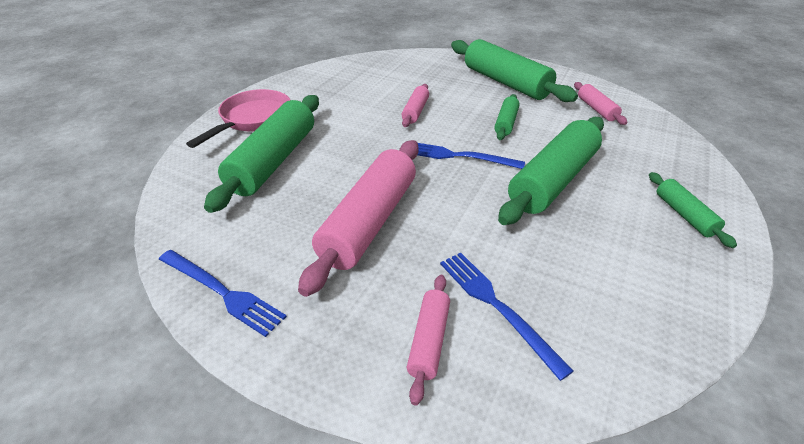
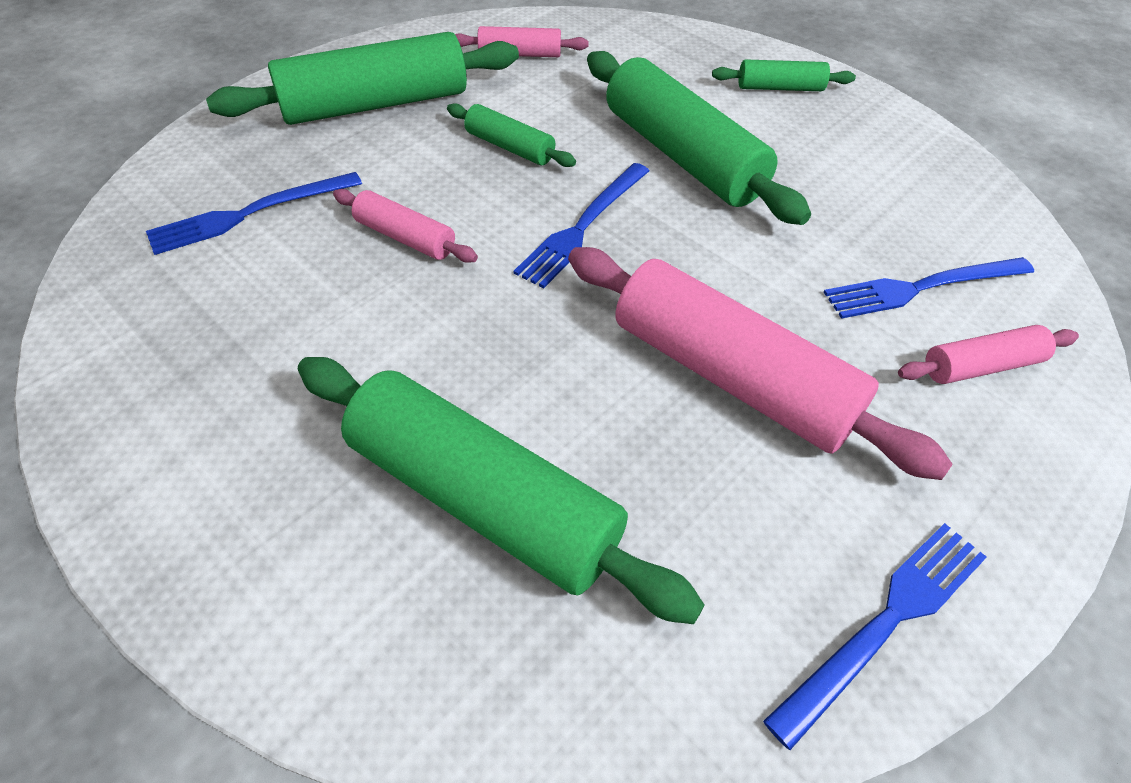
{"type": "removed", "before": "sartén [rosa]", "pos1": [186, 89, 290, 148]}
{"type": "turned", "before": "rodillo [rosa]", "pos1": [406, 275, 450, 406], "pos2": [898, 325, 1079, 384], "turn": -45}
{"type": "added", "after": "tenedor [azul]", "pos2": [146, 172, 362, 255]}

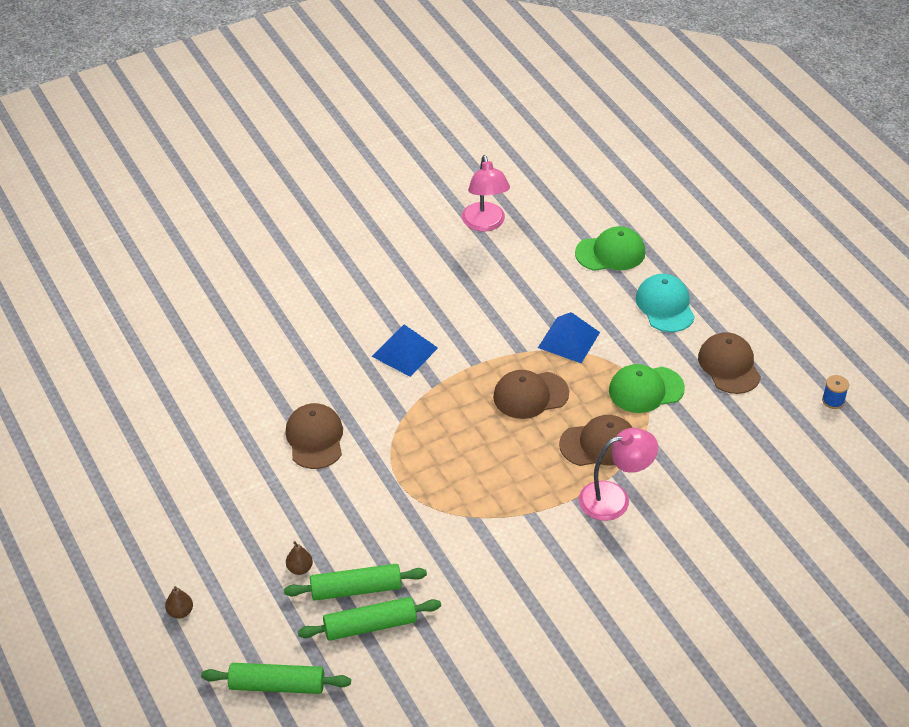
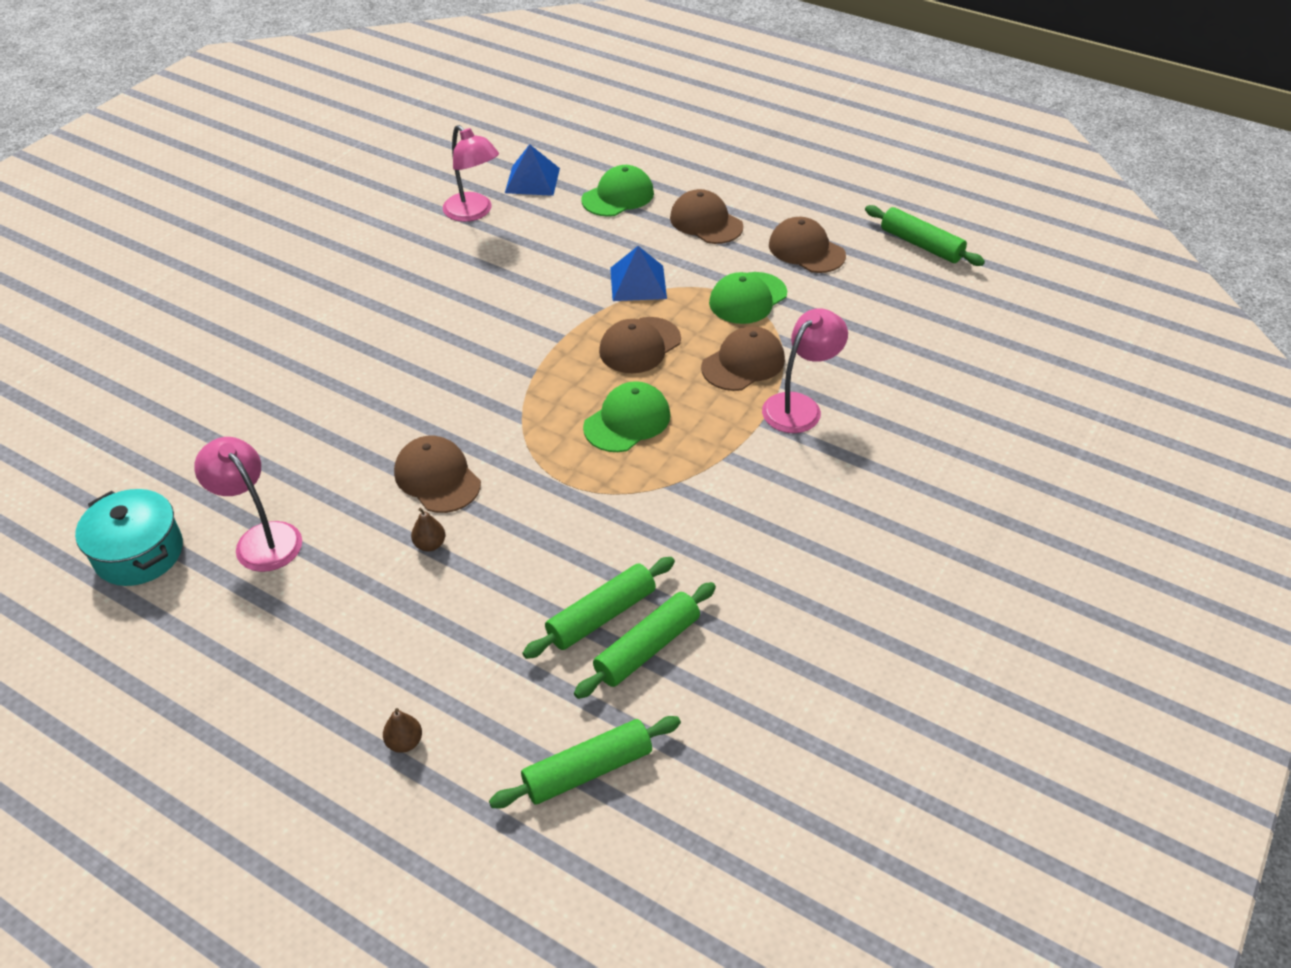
{"type": "moved", "before": "pera [marrón]", "pos1": [286, 541, 313, 575], "pos2": [411, 508, 445, 551]}
{"type": "moved", "before": "pirámide [azul]", "pos1": [372, 324, 438, 377], "pos2": [505, 144, 560, 196]}
{"type": "recoloured", "before": "gorra [turquesa]", "after": "gorra [marrón]", "pos1": [636, 274, 695, 332], "pos2": [670, 189, 743, 244]}
{"type": "replaced", "before": "carrete [azul]", "after": "rodillo [verde]", "pos1": [822, 375, 849, 409], "pos2": [865, 205, 985, 266]}
{"type": "added", "after": "olla [turquesa]", "pos2": [75, 489, 183, 586]}
{"type": "added", "after": "lámpara [rosa]", "pos2": [194, 437, 302, 572]}
{"type": "added", "after": "gorra [verde]", "pos2": [583, 381, 671, 452]}

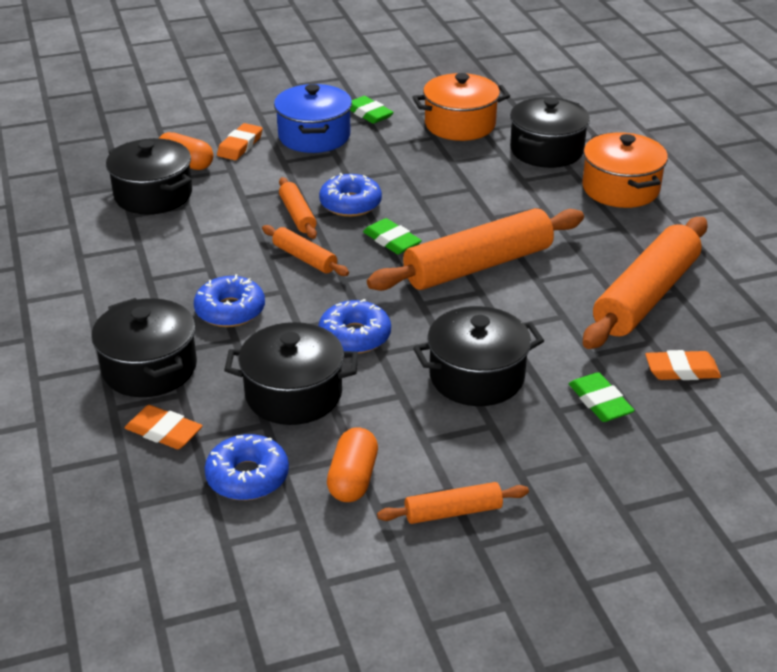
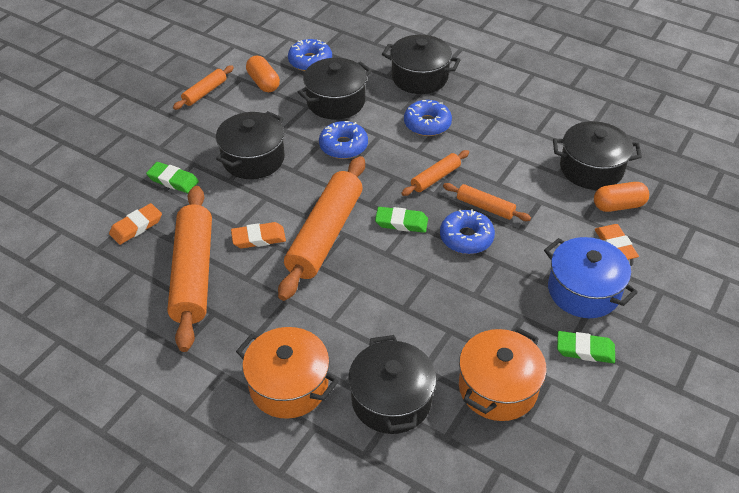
{"type": "moved", "before": "goma de borrar [naranja]", "pos1": [125, 405, 203, 449], "pos2": [231, 222, 286, 248]}
{"type": "turned", "before": "rodillo [naranja]", "pos1": [262, 225, 349, 276], "pos2": [401, 150, 469, 196], "turn": -45}

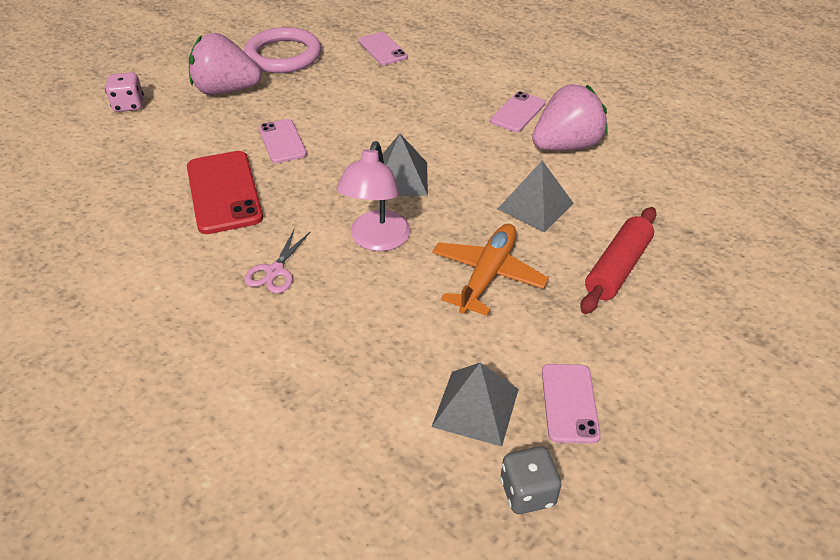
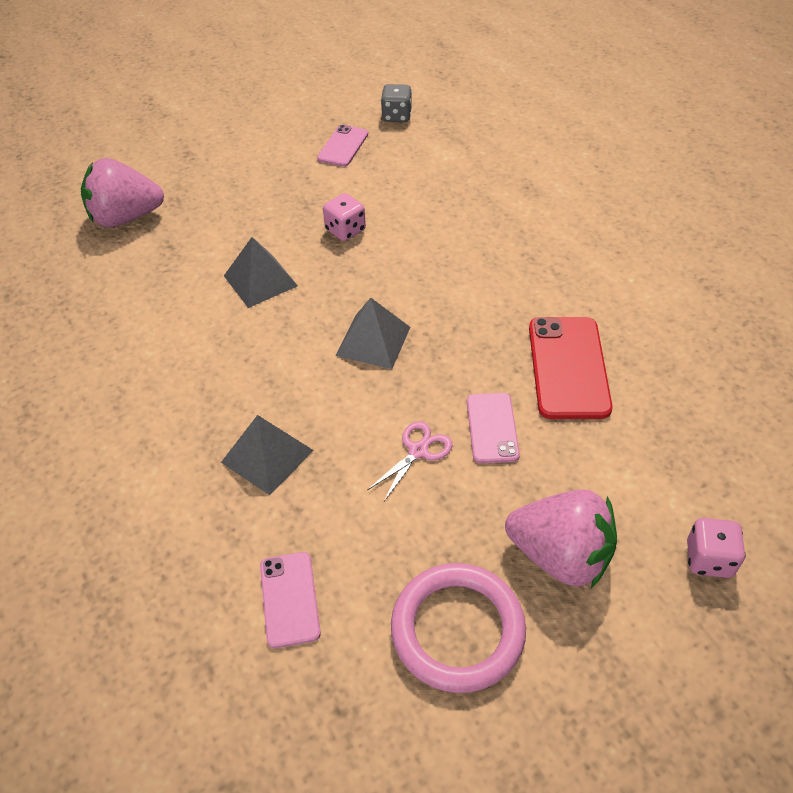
{"type": "moved", "before": "tijeras [rosa]", "pos1": [244, 230, 311, 293], "pos2": [367, 421, 452, 501]}
{"type": "removed", "before": "lámpara [rosa]", "pos1": [336, 141, 411, 251]}
{"type": "replaced", "before": "avión [naranja]", "after": "dado [rosa]", "pos1": [432, 224, 549, 316], "pos2": [323, 193, 366, 241]}
{"type": "moved", "before": "pirámide [gris]", "pos1": [432, 363, 519, 447], "pos2": [221, 415, 314, 495]}
{"type": "removed", "before": "móvil [rosa]", "pos1": [490, 91, 545, 132]}
{"type": "moved", "before": "fresa [rosa]", "pos1": [532, 84, 608, 151], "pos2": [81, 158, 164, 227]}
{"type": "removed", "before": "rodillo [rojo]", "pos1": [580, 207, 656, 314]}

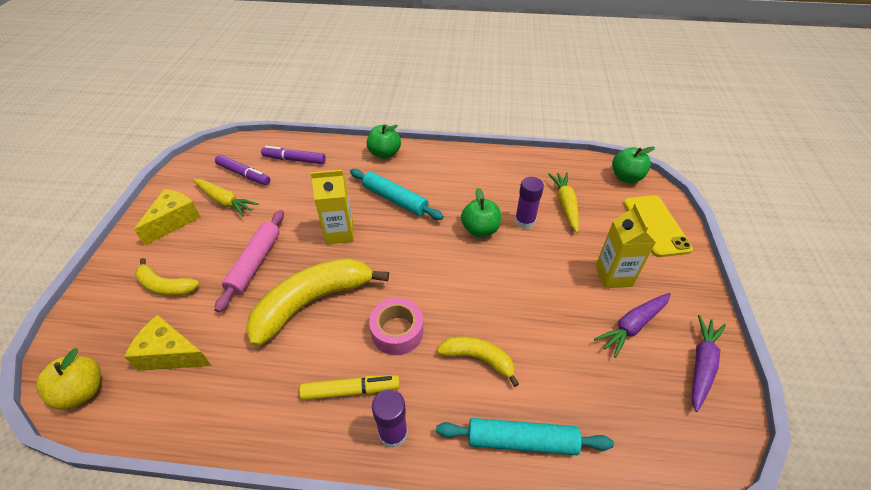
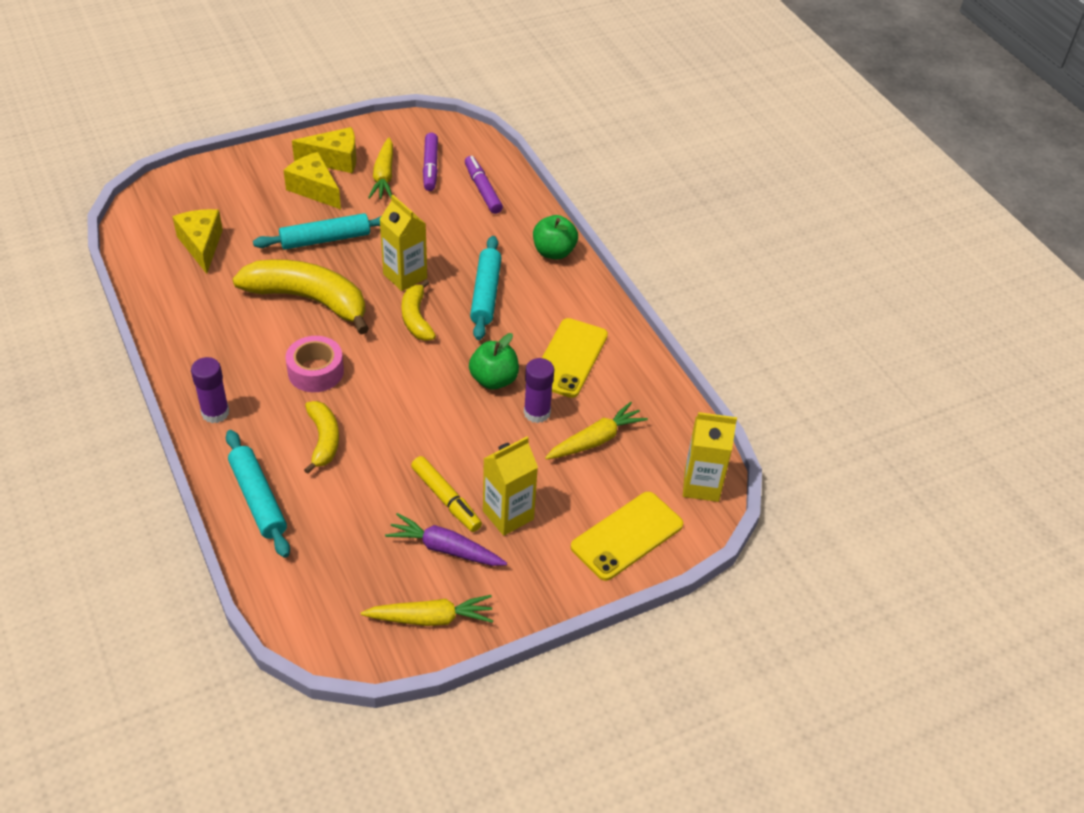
{"type": "removed", "before": "manzana [amarillo]", "pos1": [36, 348, 101, 410]}
{"type": "moved", "before": "plátano [amarillo]", "pos1": [135, 258, 199, 296], "pos2": [401, 280, 436, 341]}
{"type": "recoloured", "before": "rodillo [rosa]", "after": "rodillo [turquesa]", "pos1": [215, 210, 284, 312], "pos2": [253, 213, 381, 250]}
{"type": "moved", "before": "rotulador [amarillo]", "pos1": [299, 375, 400, 400], "pos2": [411, 456, 482, 532]}
{"type": "replaced", "before": "manzana [verde]", "after": "cartón de leche [amarillo]", "pos1": [612, 146, 655, 183], "pos2": [683, 412, 737, 502]}
{"type": "recoloured", "before": "zanahoria [morado]", "after": "zanahoria [amarillo]", "pos1": [692, 315, 726, 412], "pos2": [361, 595, 493, 626]}
{"type": "added", "after": "queso [amarillo]", "pos2": [283, 152, 341, 209]}
{"type": "added", "after": "móvil [amarillo]", "pos2": [542, 318, 608, 398]}

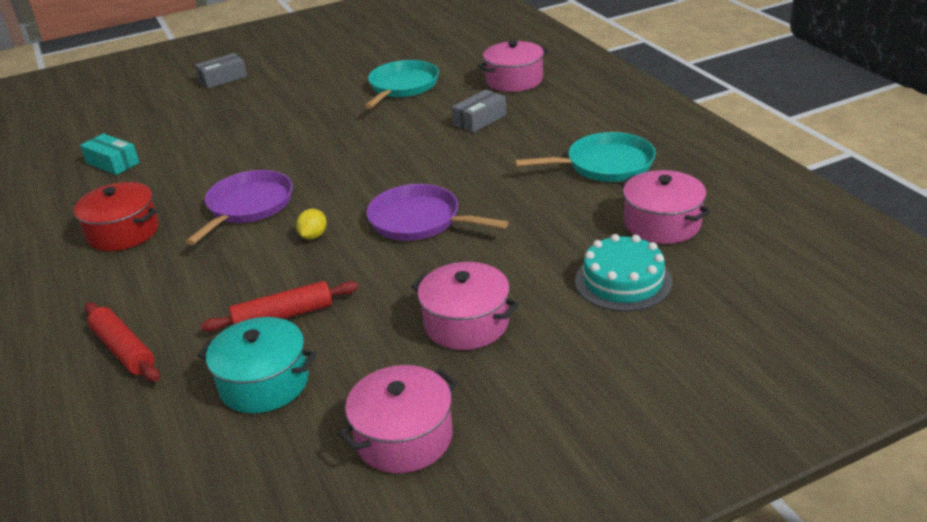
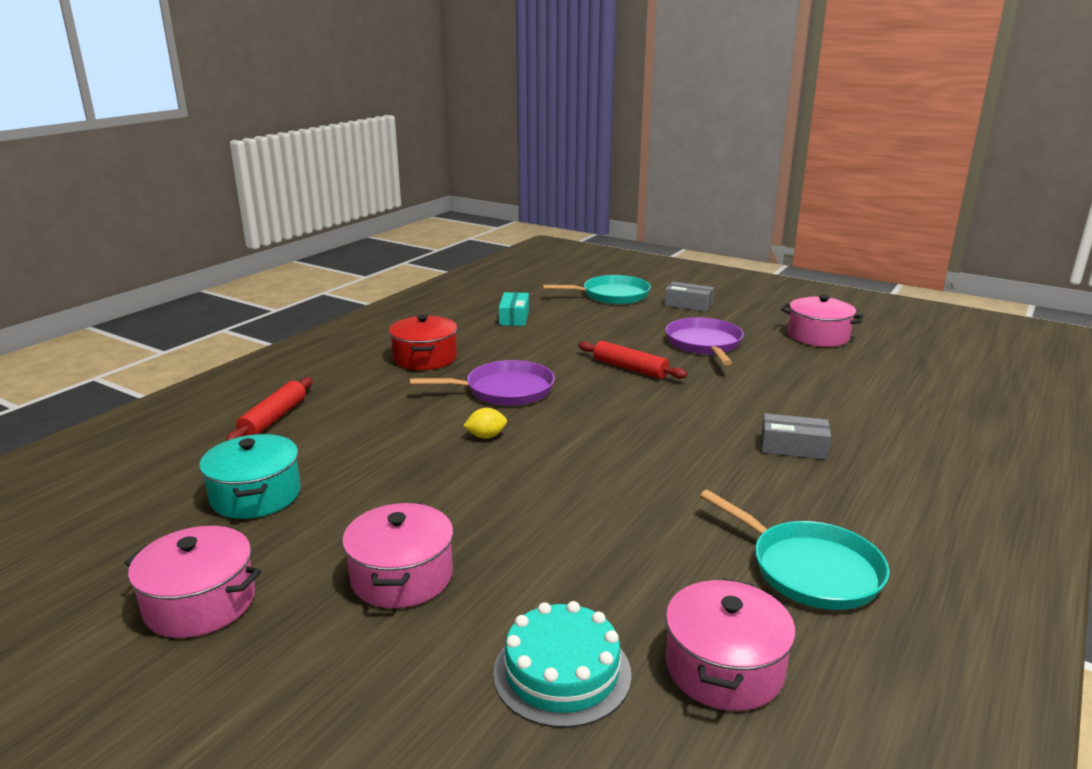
{"type": "moved", "before": "rodillo [rojo]", "pos1": [201, 281, 359, 332], "pos2": [578, 341, 687, 379]}
{"type": "moved", "before": "sartén [turquesa]", "pos1": [365, 60, 439, 109], "pos2": [542, 275, 651, 304]}
{"type": "moved", "before": "sartén [morado]", "pos1": [366, 184, 509, 241], "pos2": [665, 317, 744, 365]}
{"type": "moved", "before": "olla [rosa]", "pos1": [478, 41, 548, 92], "pos2": [781, 295, 864, 347]}

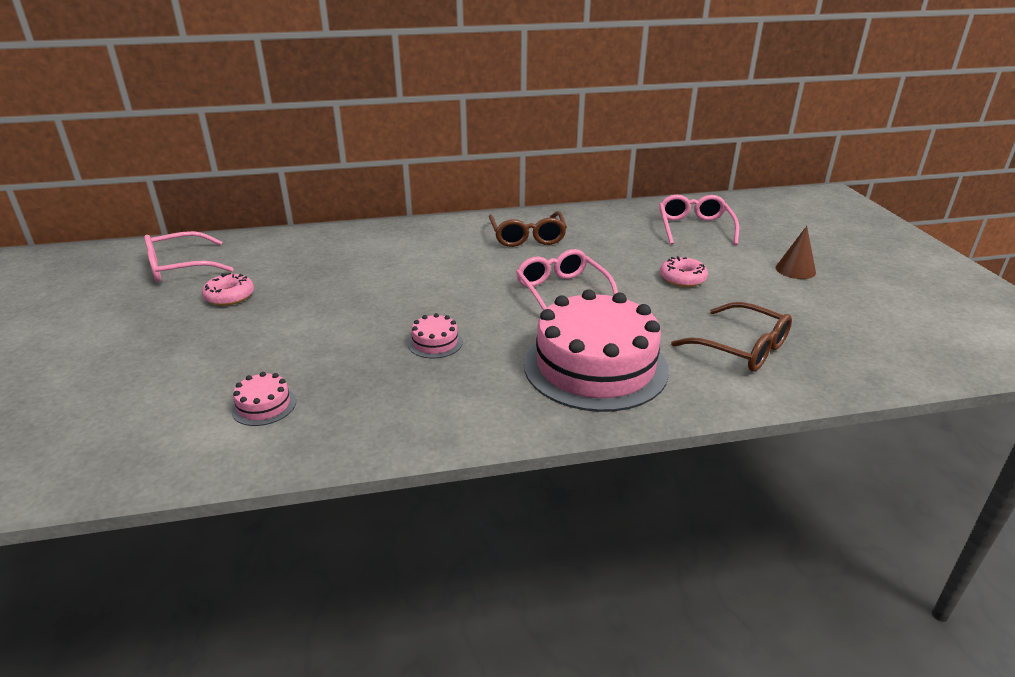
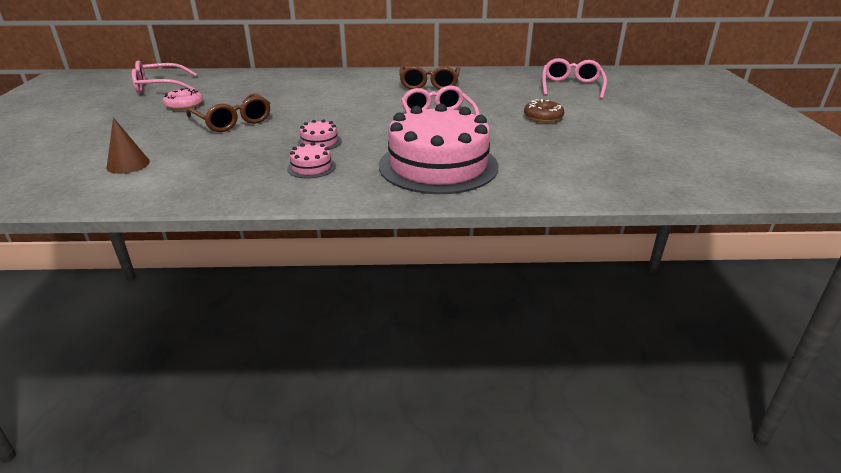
{"type": "moved", "before": "tarta [rosa]", "pos1": [231, 372, 296, 426], "pos2": [287, 142, 336, 179]}
{"type": "recoloured", "before": "rosquilla [rosa]", "after": "rosquilla [marrón]", "pos1": [660, 256, 708, 287], "pos2": [524, 99, 564, 123]}
{"type": "moved", "before": "gafas [marrón]", "pos1": [671, 302, 792, 372], "pos2": [186, 93, 270, 132]}
{"type": "moved", "before": "cono [marrón]", "pos1": [776, 226, 816, 279], "pos2": [106, 117, 150, 174]}

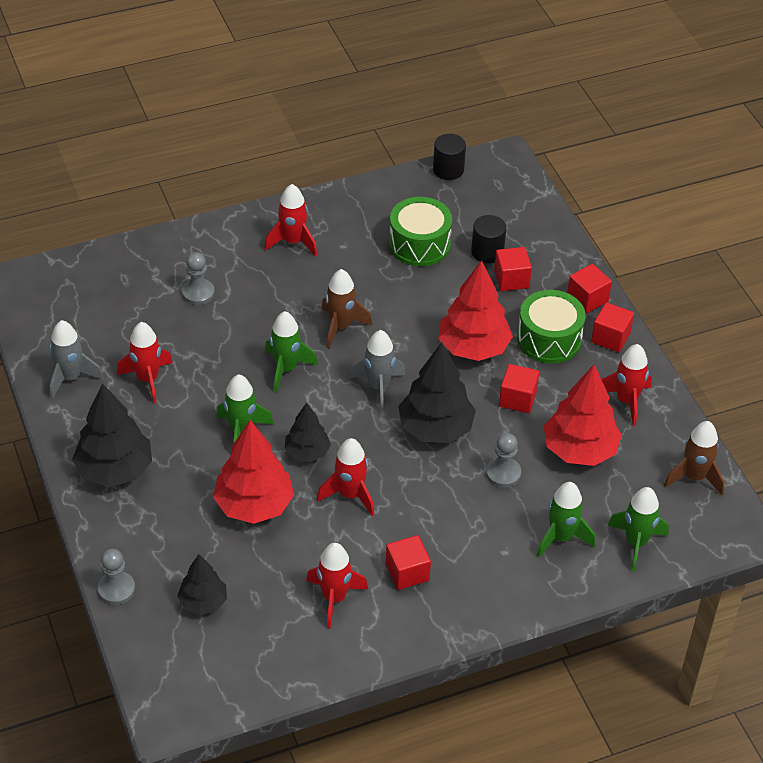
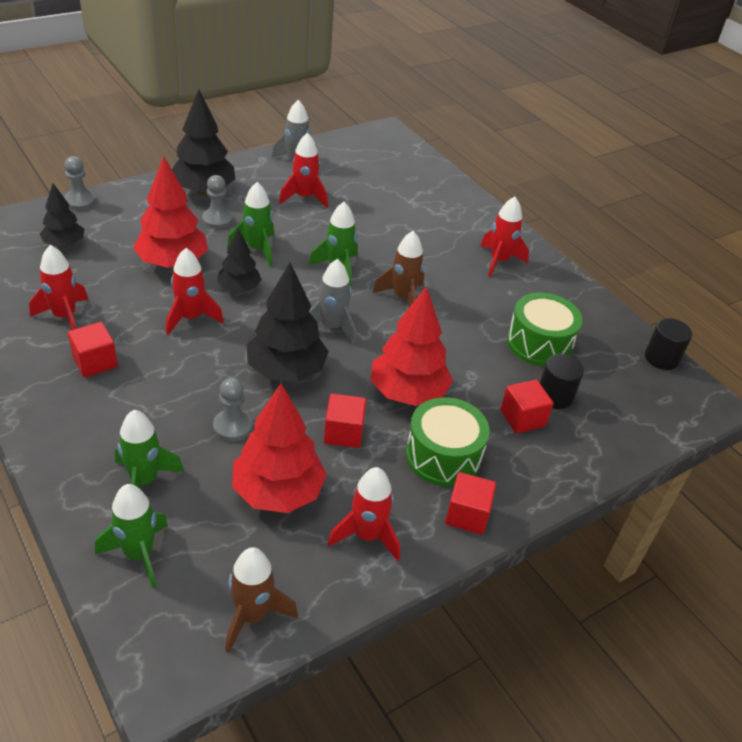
{"type": "moved", "before": "peón [gris]", "pos1": [182, 252, 215, 305], "pos2": [202, 175, 233, 229]}
{"type": "removed", "before": "cubo [rojo]", "pos1": [567, 264, 612, 314]}

